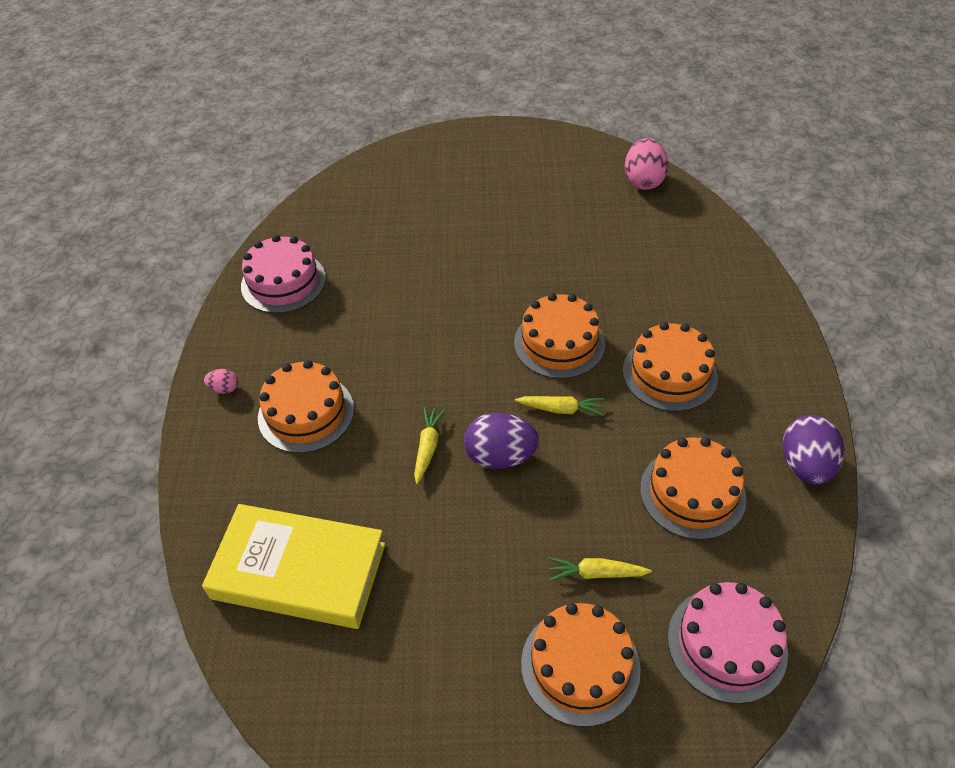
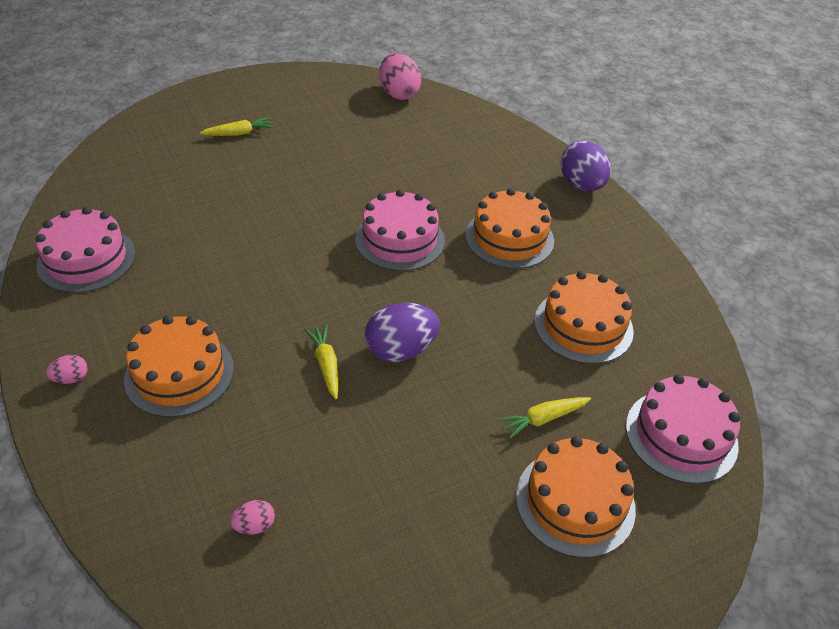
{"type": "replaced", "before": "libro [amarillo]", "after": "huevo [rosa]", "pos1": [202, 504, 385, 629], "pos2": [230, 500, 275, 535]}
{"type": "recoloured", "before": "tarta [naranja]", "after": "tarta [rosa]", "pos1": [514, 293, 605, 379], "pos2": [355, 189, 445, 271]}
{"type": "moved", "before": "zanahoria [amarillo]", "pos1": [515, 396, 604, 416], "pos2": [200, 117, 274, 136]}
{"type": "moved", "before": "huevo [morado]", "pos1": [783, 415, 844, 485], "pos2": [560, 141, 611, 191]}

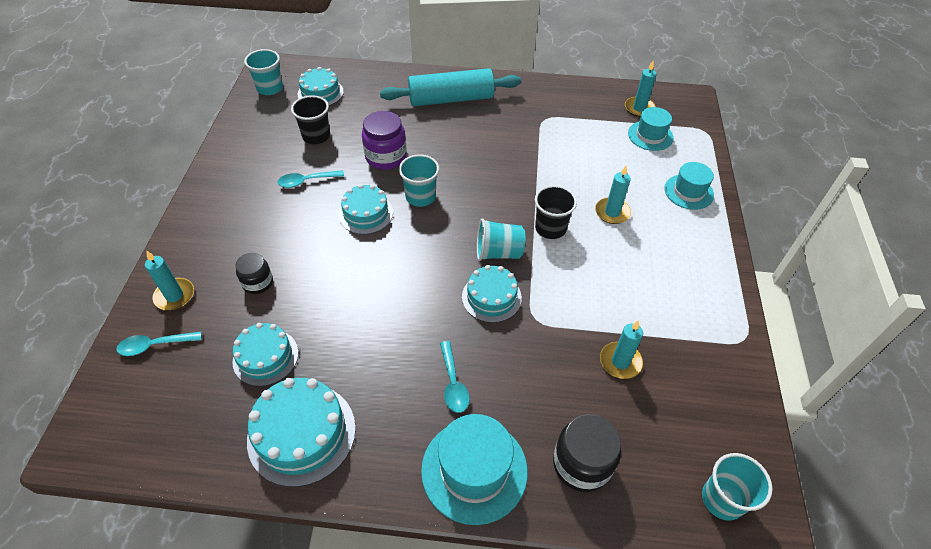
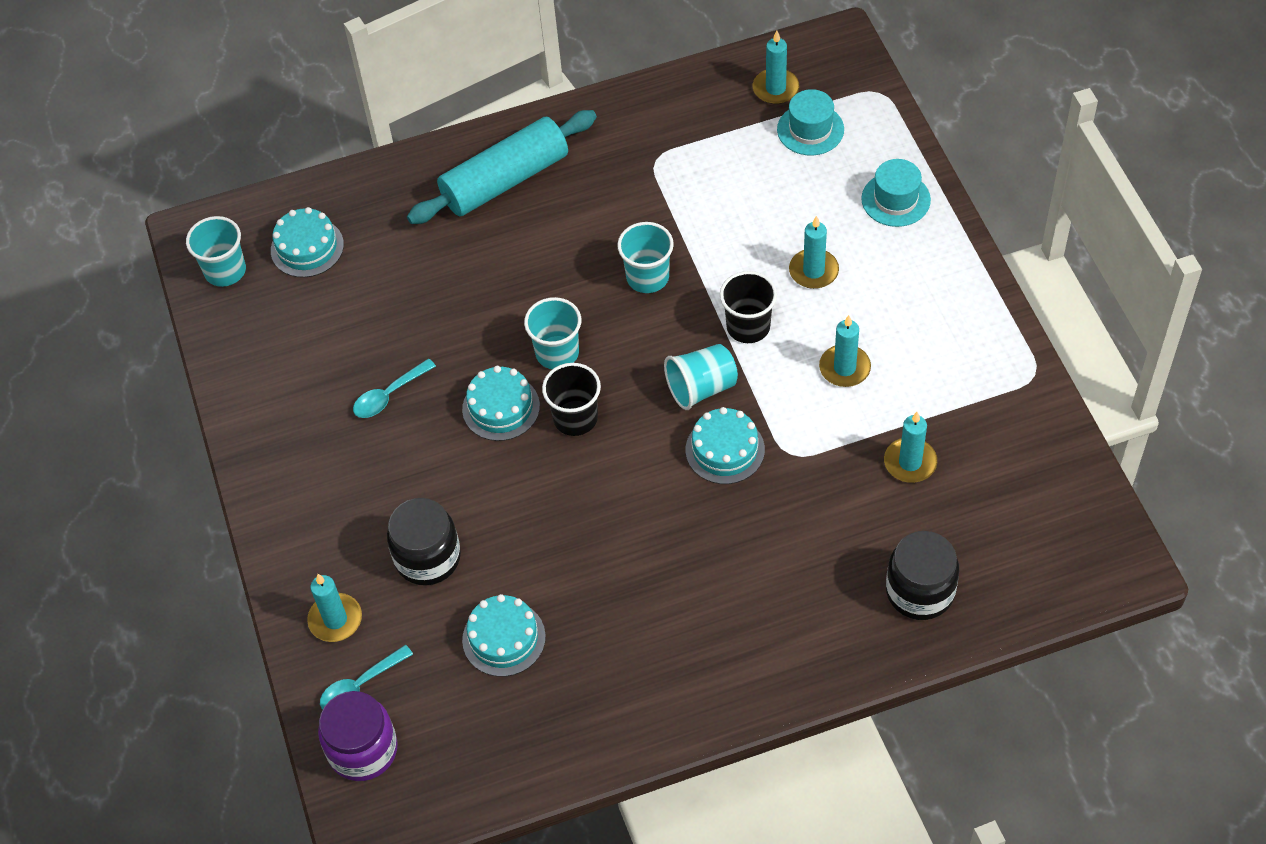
{"type": "resized", "before": "tarro [negro]", "pos1": [235, 253, 273, 294], "pos2": [387, 498, 461, 586], "scale": 1.59}
{"type": "removed", "before": "tarta [turquesa]", "pos1": [247, 378, 356, 487]}
{"type": "moved", "before": "vaso [negro]", "pos1": [291, 95, 330, 144], "pos2": [542, 363, 601, 436]}
{"type": "moved", "before": "tarro [morado]", "pos1": [362, 111, 407, 170], "pos2": [318, 691, 398, 781]}
{"type": "removed", "before": "sombrero [turquesa]", "pos1": [421, 414, 528, 525]}
{"type": "removed", "before": "cuchara [turquesa]", "pos1": [440, 341, 470, 413]}
{"type": "moved", "before": "vaso [turquesa]", "pos1": [702, 453, 773, 521], "pos2": [617, 222, 674, 293]}
{"type": "added", "after": "vela [turquesa]", "pos2": [819, 315, 871, 387]}

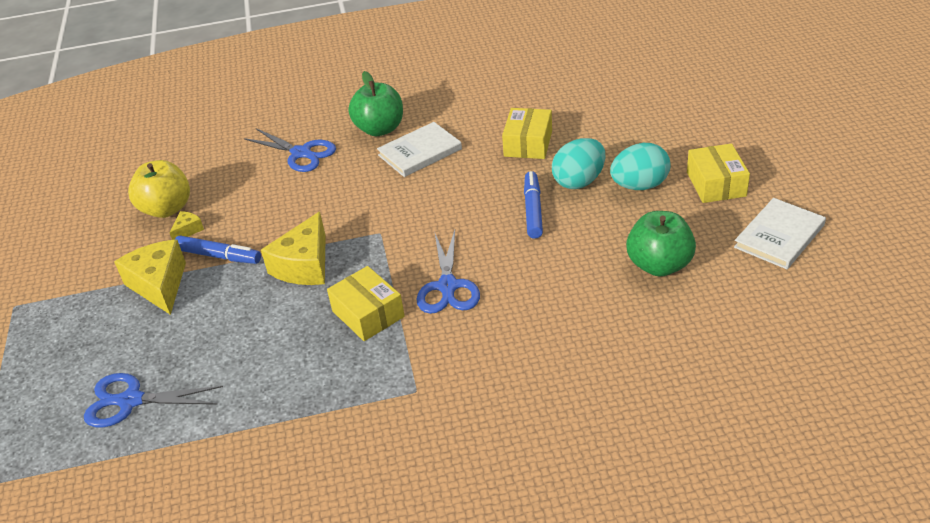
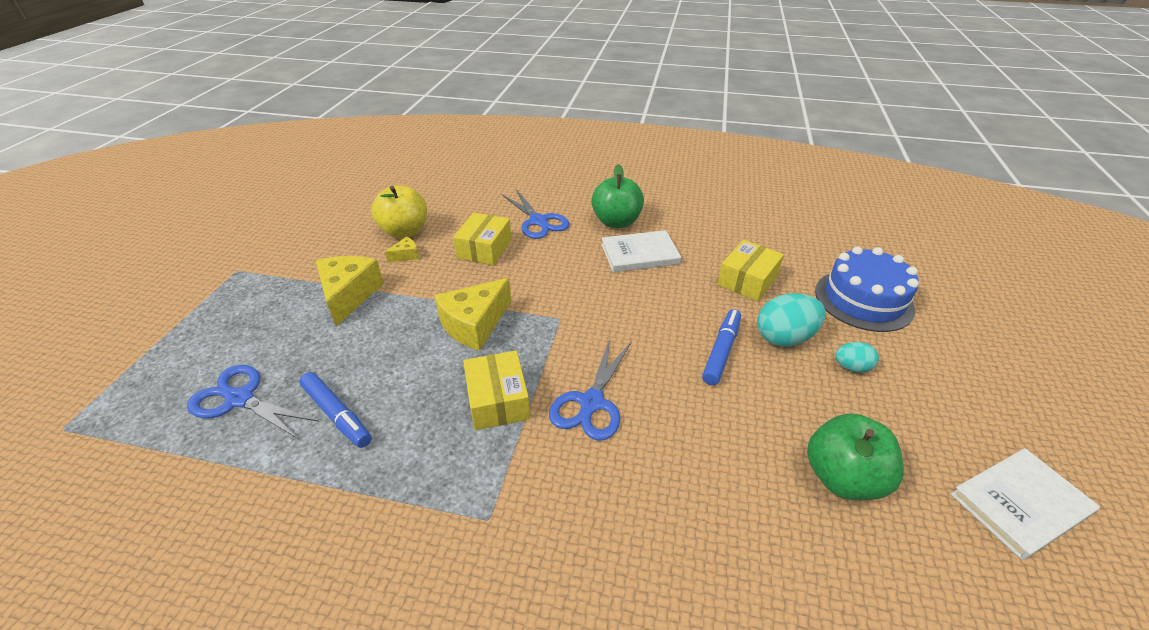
{"type": "moved", "before": "rotulador [azul]", "pos1": [175, 236, 261, 264], "pos2": [299, 372, 372, 448]}
{"type": "resized", "before": "huevo [turquesa]", "pos1": [610, 143, 671, 190], "pos2": [835, 342, 879, 373], "scale": 0.57}
{"type": "moved", "before": "caja [amarillo]", "pos1": [687, 144, 750, 203], "pos2": [453, 212, 512, 265]}
{"type": "added", "after": "tarta [azul]", "pos2": [815, 246, 919, 332]}

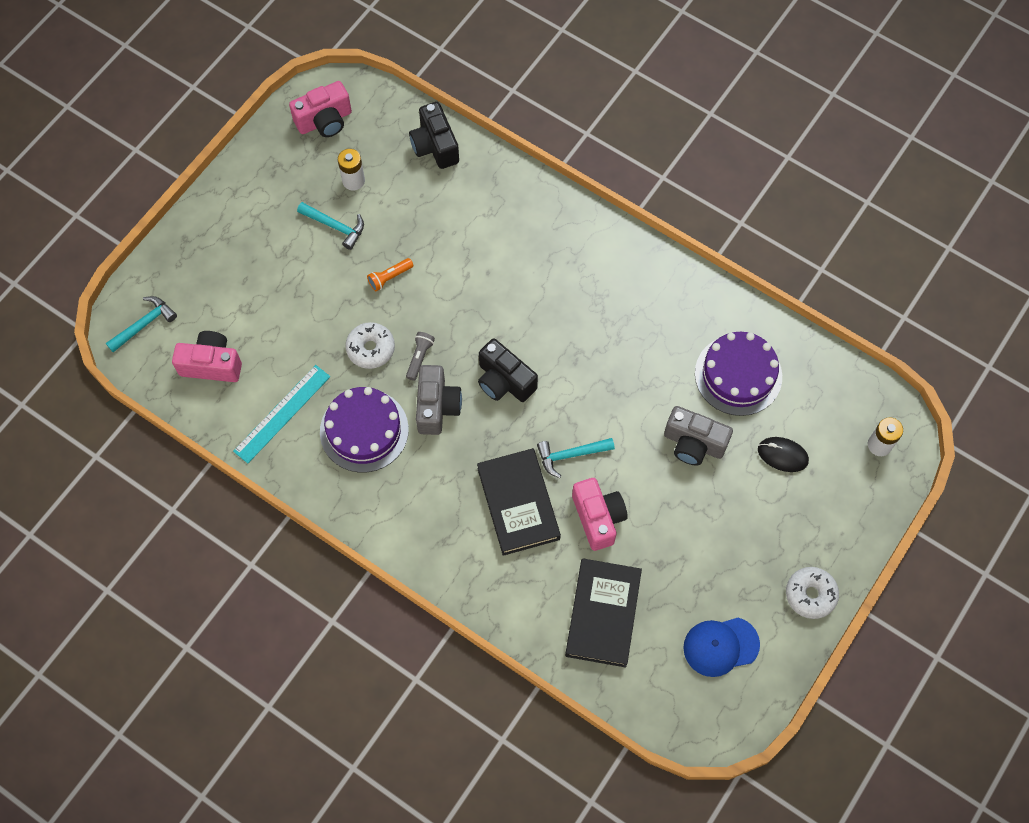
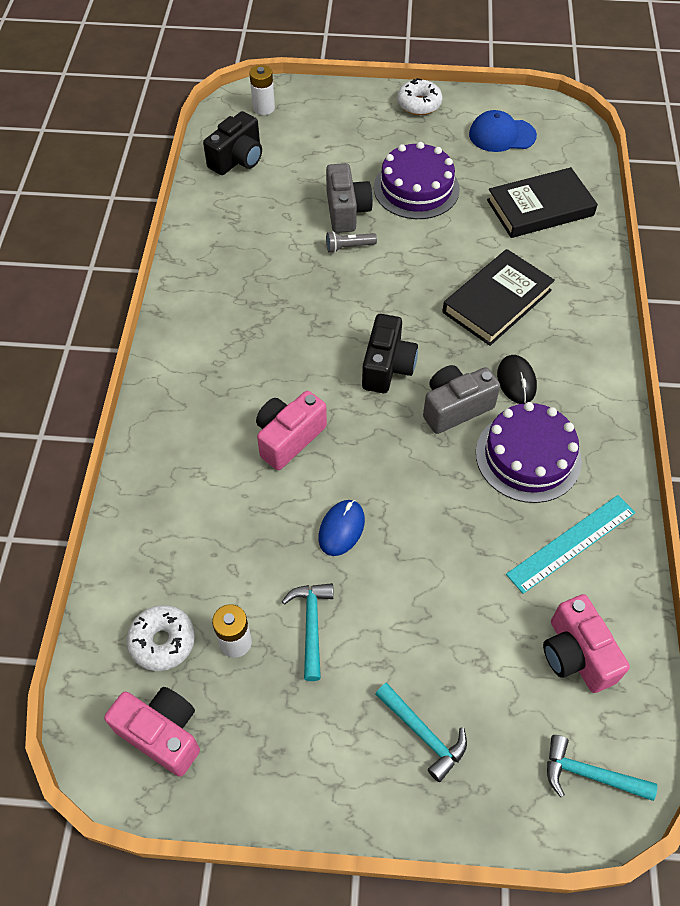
{"type": "turned", "before": "regla [turquesa]", "pos1": [233, 365, 330, 463], "pos2": [506, 495, 636, 594], "turn": -45}
{"type": "moved", "before": "rosquilla [blanco]", "pos1": [345, 322, 395, 369], "pos2": [127, 605, 195, 671]}
{"type": "replaced", "before": "lámpara de mano [naranja]", "after": "ratón [azul]", "pos1": [367, 258, 414, 291], "pos2": [318, 500, 365, 556]}
{"type": "moved", "before": "lámpara de mano [gris]", "pos1": [406, 332, 435, 381], "pos2": [326, 231, 377, 253]}
{"type": "moved", "before": "cámara [negro]", "pos1": [409, 102, 459, 169], "pos2": [203, 111, 262, 175]}
{"type": "moved", "before": "martillo [turquesa]", "pos1": [537, 438, 615, 478], "pos2": [375, 683, 467, 782]}
{"type": "moved", "before": "cámara [rosa]", "pos1": [572, 478, 628, 551], "pos2": [256, 391, 327, 470]}
{"type": "turned", "before": "gorra [azul]", "pos1": [683, 617, 760, 677], "pos2": [469, 110, 537, 152], "turn": 135}
{"type": "moved", "before": "tarta [morado]", "pos1": [695, 332, 782, 416], "pos2": [374, 142, 460, 219]}
{"type": "moved", "before": "ratón [negro]", "pos1": [758, 437, 809, 472], "pos2": [497, 355, 537, 404]}

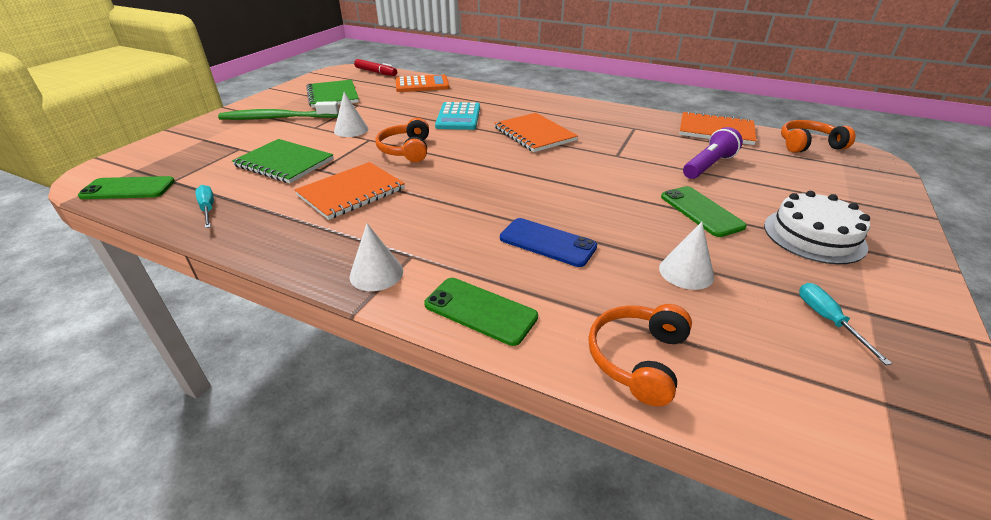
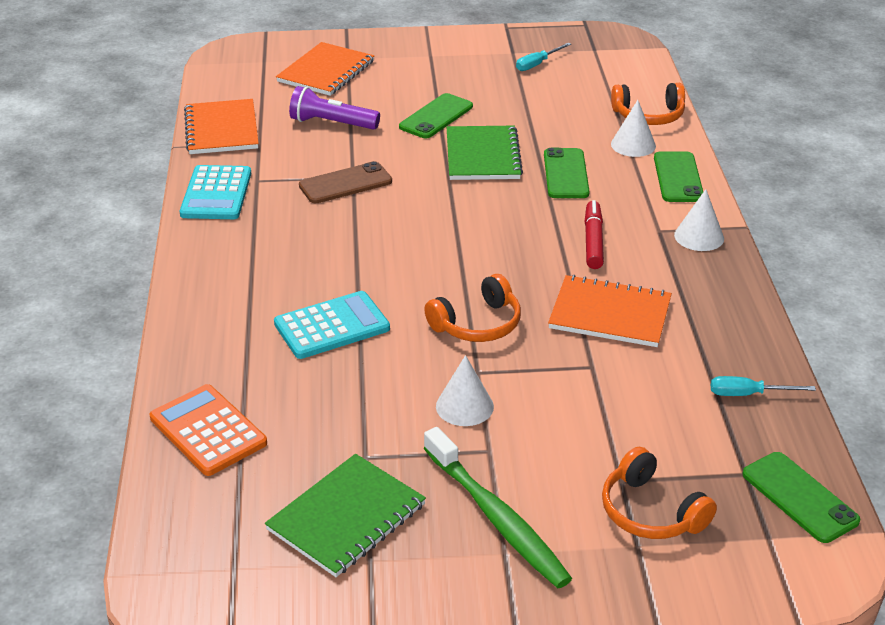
{"type": "turned", "before": "destornillador [turquesa]", "pos1": [195, 185, 214, 228], "pos2": [711, 376, 816, 396], "turn": 60}
{"type": "moved", "before": "cuaderno [verde]", "pos1": [232, 139, 334, 183], "pos2": [447, 126, 523, 180]}
{"type": "moved", "before": "rotulador [rojo]", "pos1": [354, 59, 397, 76], "pos2": [584, 200, 604, 269]}
{"type": "moved", "before": "cuaderno [naranja]", "pos1": [494, 113, 578, 152], "pos2": [276, 42, 374, 96]}
{"type": "recoloured", "before": "móvil [azul]", "after": "móvil [verde]", "pos1": [500, 218, 597, 267], "pos2": [544, 148, 590, 198]}
{"type": "moved", "before": "cono [blanco]", "pos1": [659, 222, 714, 290], "pos2": [611, 100, 656, 157]}
{"type": "removed", "before": "tarta [blanco]", "pos1": [764, 191, 870, 264]}
{"type": "moved", "before": "auriculares [naranja]", "pos1": [781, 120, 856, 153], "pos2": [602, 447, 717, 539]}
{"type": "added", "after": "calculadora [turquesa]", "pos2": [180, 165, 251, 219]}
{"type": "added", "after": "móvil [marrón]", "pos2": [299, 161, 392, 203]}

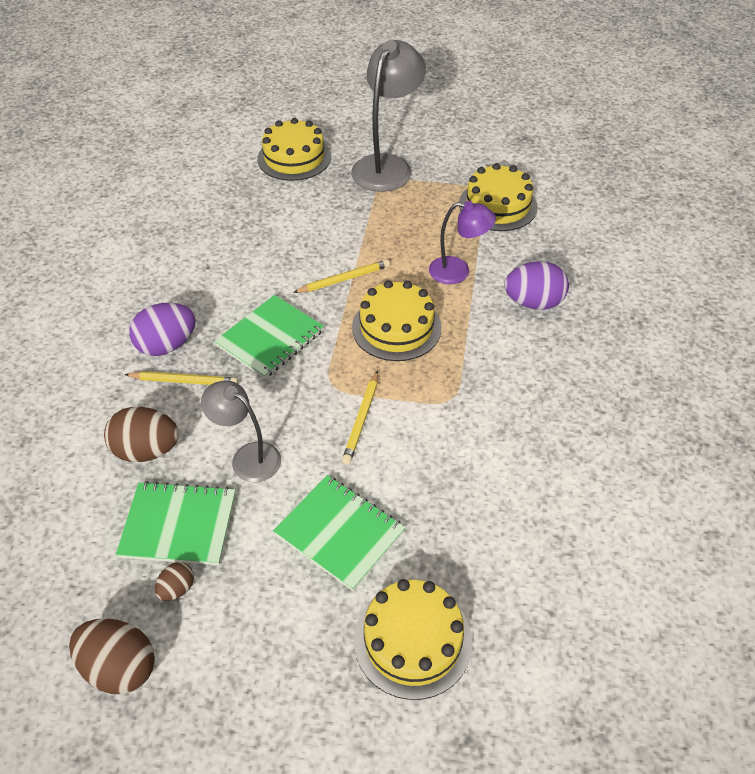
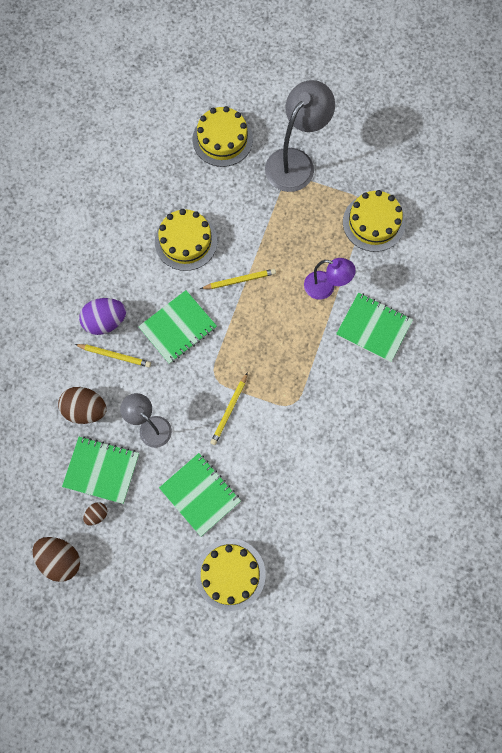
{"type": "moved", "before": "tarta [amarillo]", "pos1": [352, 280, 442, 361], "pos2": [155, 209, 217, 271]}
{"type": "replaced", "before": "huevo [morado]", "after": "cuaderno [verde]", "pos1": [504, 261, 569, 310], "pos2": [336, 292, 413, 362]}

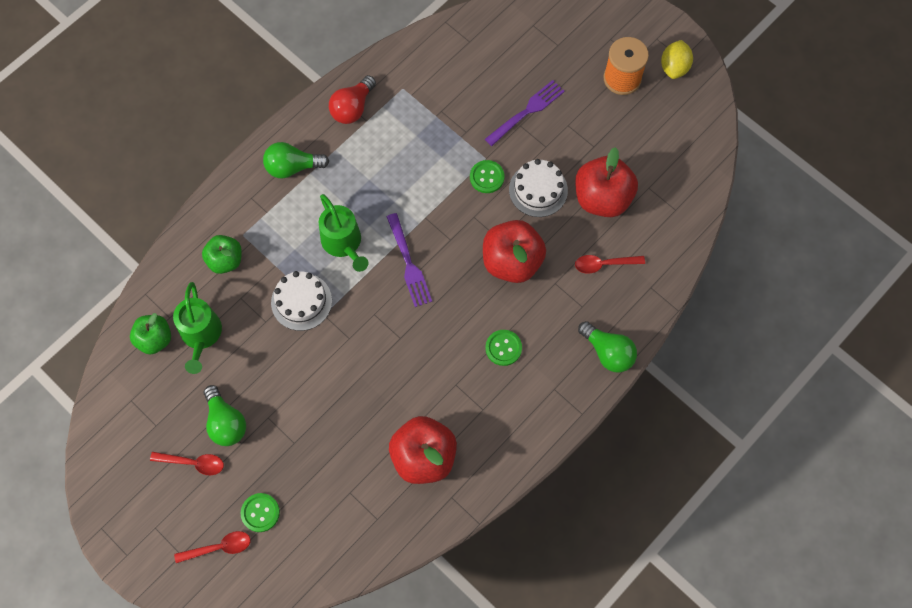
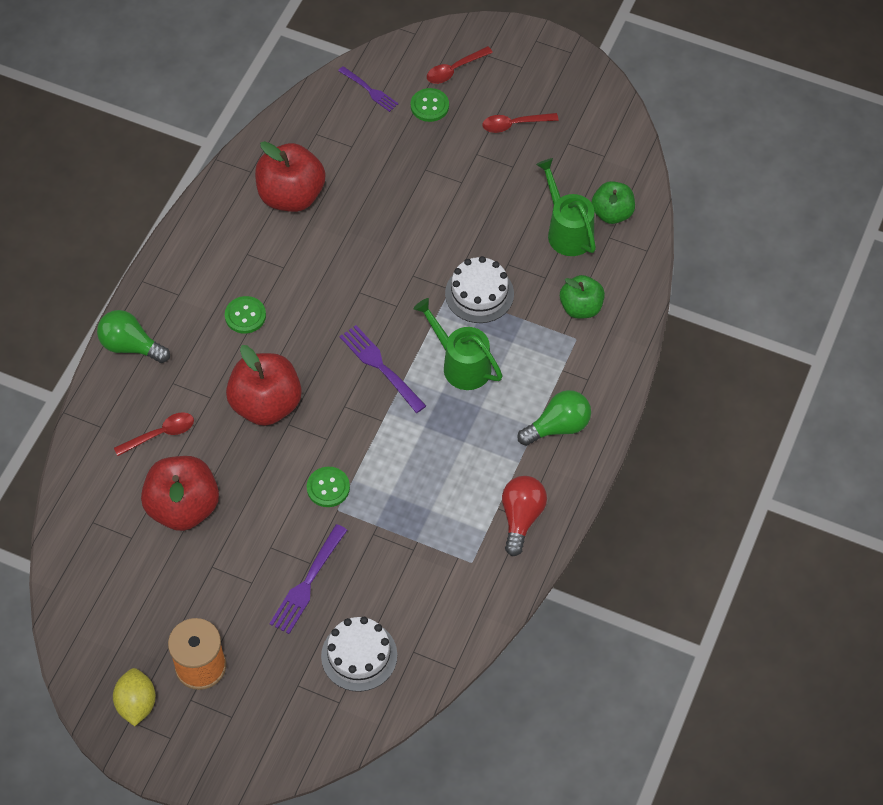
{"type": "removed", "before": "bombilla [verde]", "pos1": [204, 385, 246, 446]}
{"type": "moved", "before": "tarta [blanco]", "pos1": [509, 159, 568, 217], "pos2": [321, 617, 397, 692]}
{"type": "added", "after": "tenedor [morado]", "pos2": [338, 66, 398, 112]}

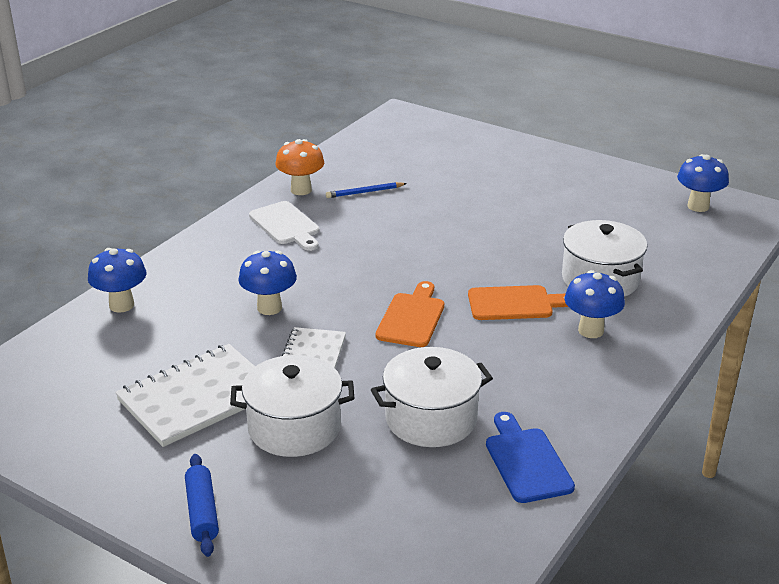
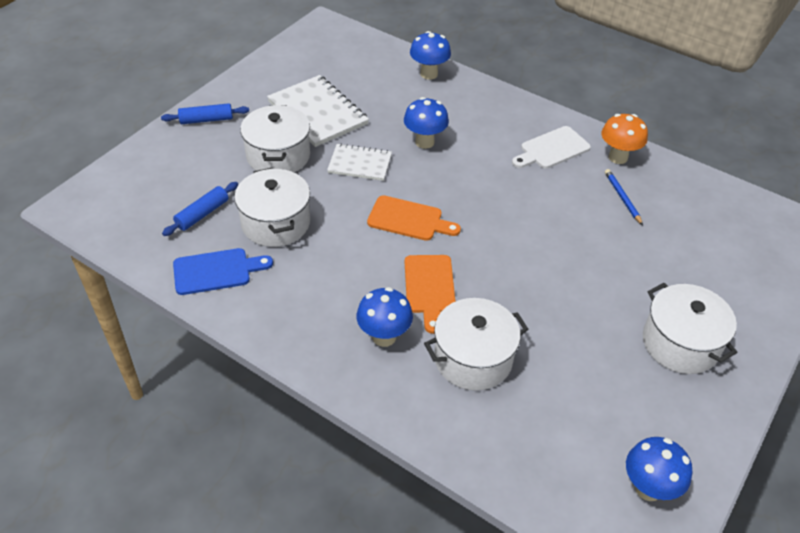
{"type": "added", "after": "rodillo [azul]", "pos2": [162, 182, 238, 236]}
{"type": "added", "after": "olla [blanco]", "pos2": [643, 283, 738, 374]}

